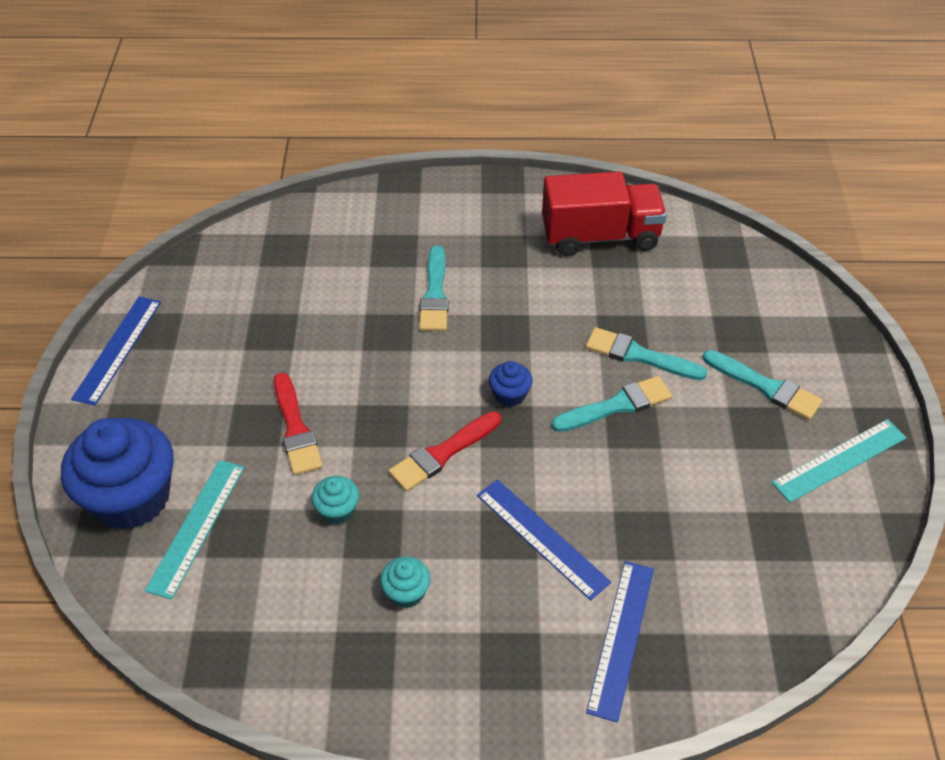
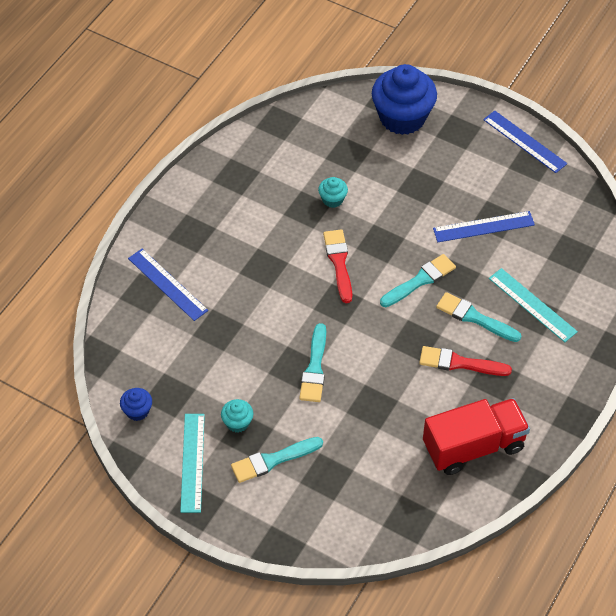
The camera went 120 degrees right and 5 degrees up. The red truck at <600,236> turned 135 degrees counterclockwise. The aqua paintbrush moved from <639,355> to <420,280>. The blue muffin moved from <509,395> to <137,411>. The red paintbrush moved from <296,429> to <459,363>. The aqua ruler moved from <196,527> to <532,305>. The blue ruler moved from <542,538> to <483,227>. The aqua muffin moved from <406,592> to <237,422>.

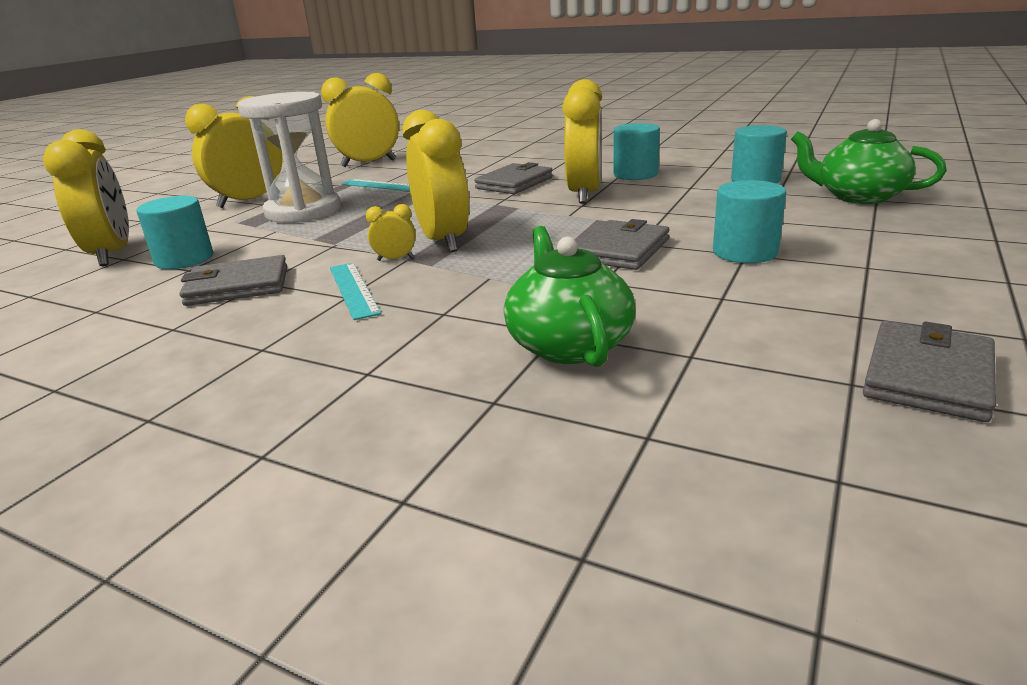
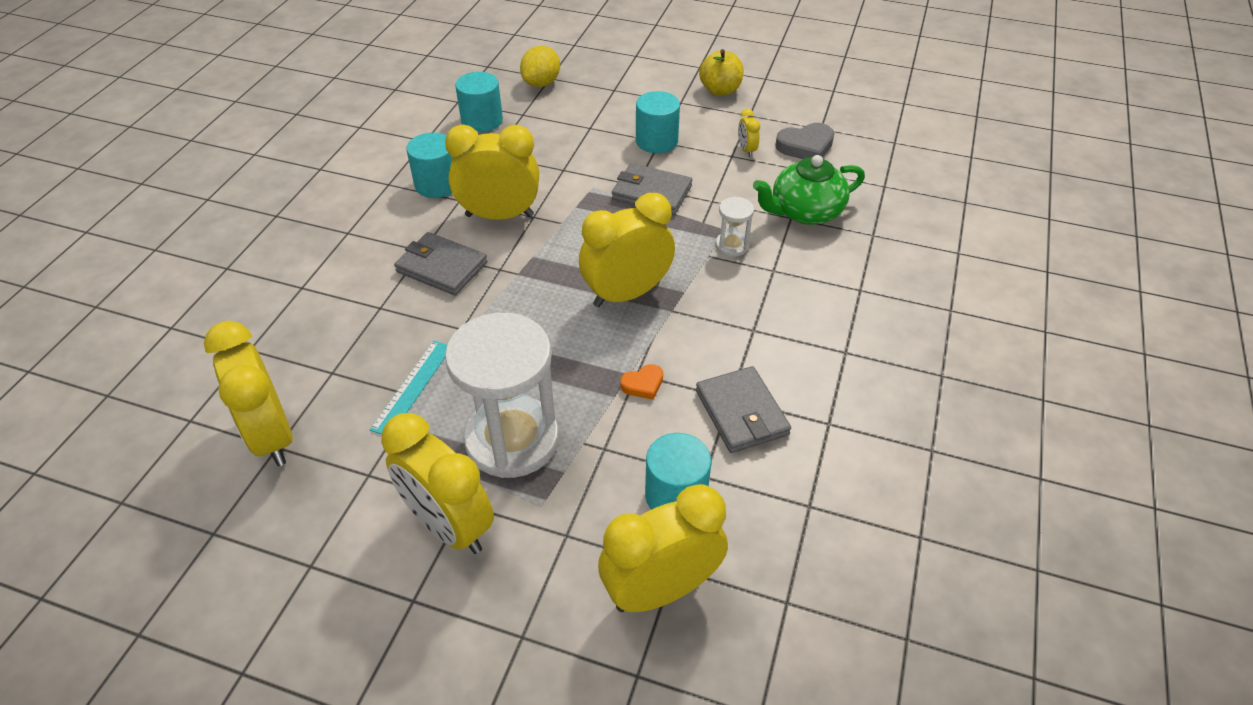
The camera went 100 degrees left and 20 degrees up. The emerald teapot at <858,196> was replaced by the golden lemon at <541,83>. The golden bedside clock moved from <395,259> to <746,150>. The aqua ruler at <353,289> disappeared. The gray card wallet at <927,376> disappeared. The golden apple at <720,90> appeared. The gray heart at <805,146> appeared. The white hourglass at <732,245> appeared. The orange-coloured heart at <643,384> appeared.

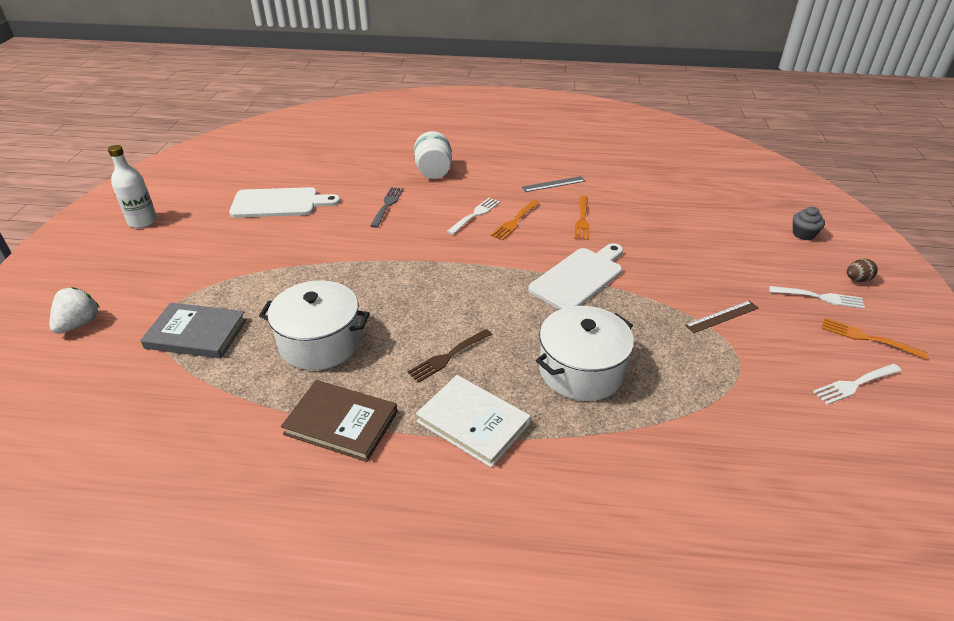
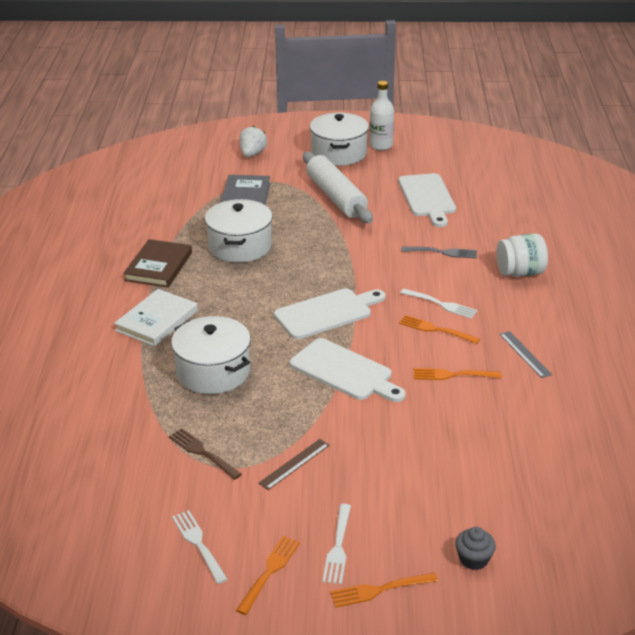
The camera went 85 degrees right and 5 degrees down. The russet egg at <857,280> was replaced by the orange-coloured fork at <379,590>. The white toy strawberry at <79,324> turned 90 degrees counterclockwise. The russet ruler at <722,316> turned 75 degrees clockwise. The russet fork moved from <448,356> to <202,453>. The white pot at <339,153> appeared. The white rolling pin at <336,197> appeared. The white cutting board at <326,313> appeared.

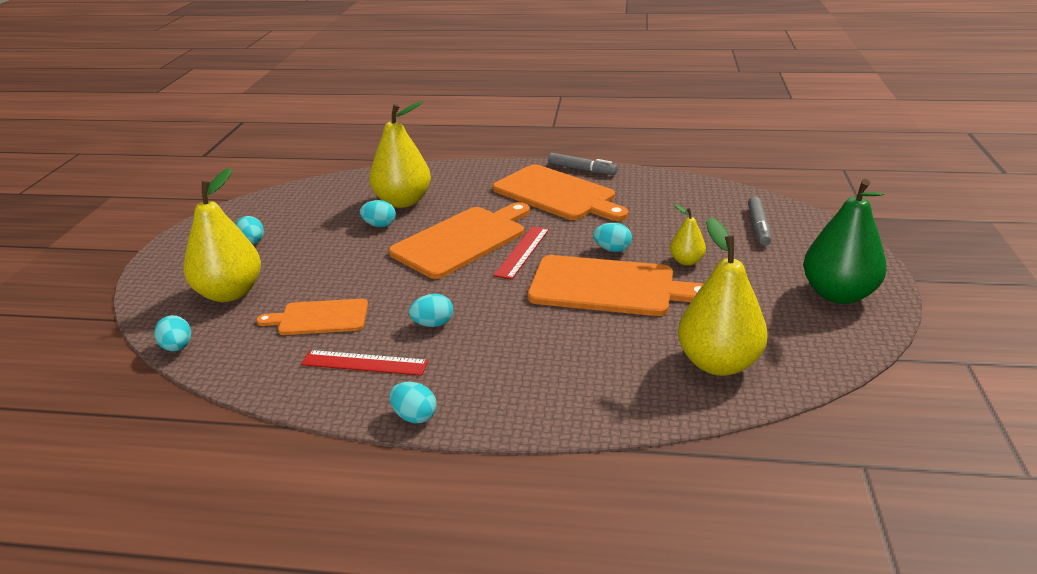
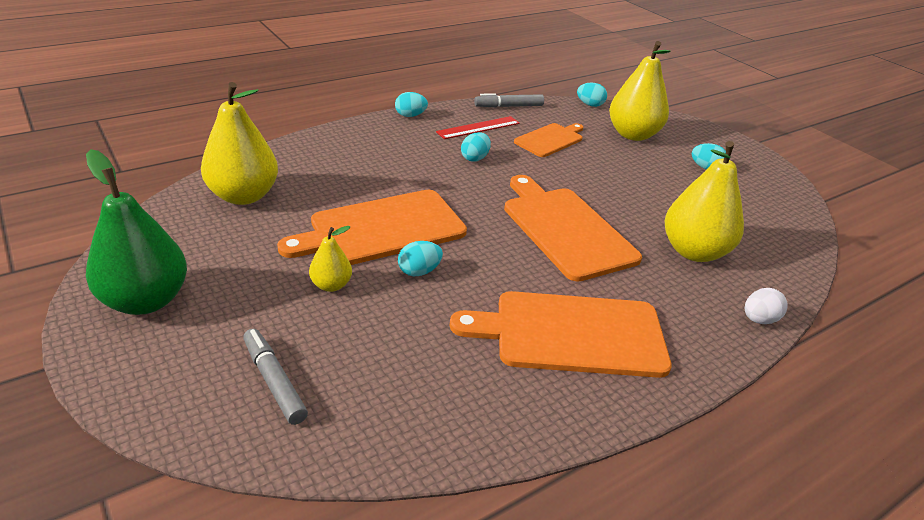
The camera went 135 degrees right and 5 degrees up. The gray marker moved from <582,170> to <509,106>. The aqua egg at <379,225> disappeared. The orange-coloured cutting board at <462,240> turned 150 degrees clockwise. The red ruler at <522,252> disappeared. The white egg at <759,319> appeared.

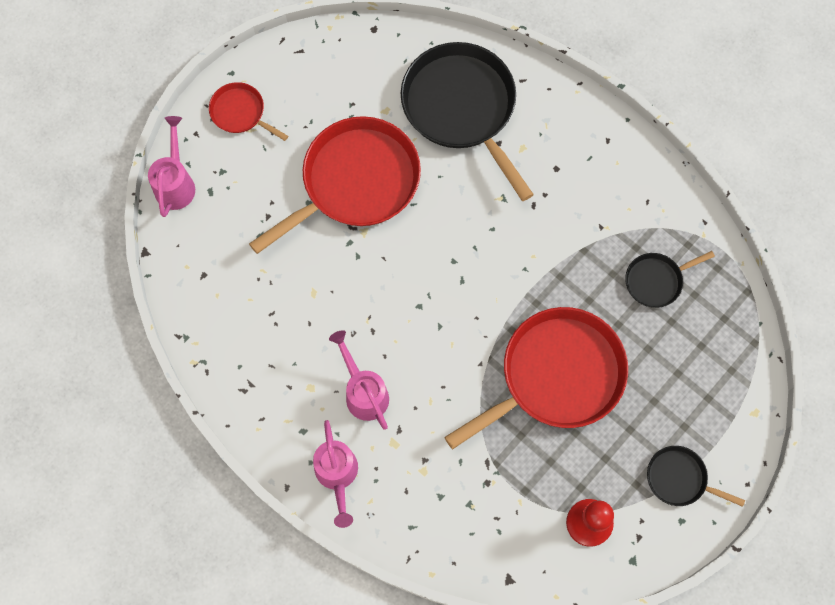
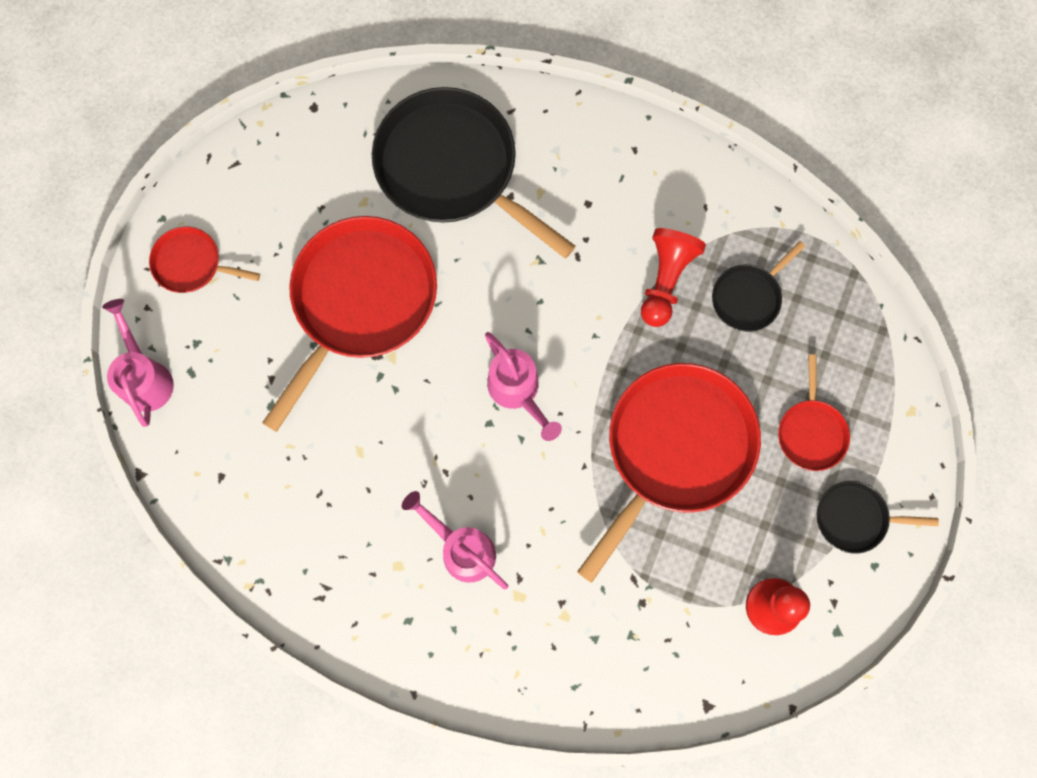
The camera went 20 degrees left and 5 degrees up. The pink sprinkling can moved from <337,475> to <517,391>. The red pawn at <665,280> appeared. The red frying pan at <811,432> appeared.

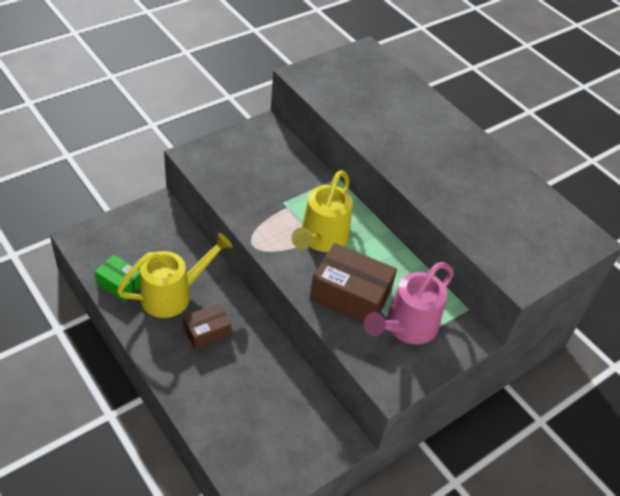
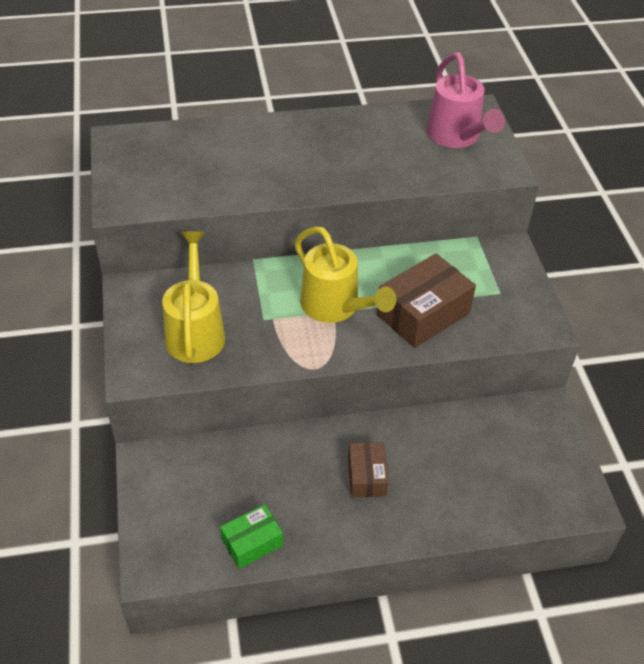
The camera went 60 degrees left and 0 degrees up. The golden sprinkling can moved from <173,295> to <195,331>. The pink sprinkling can moved from <406,327> to <456,137>.

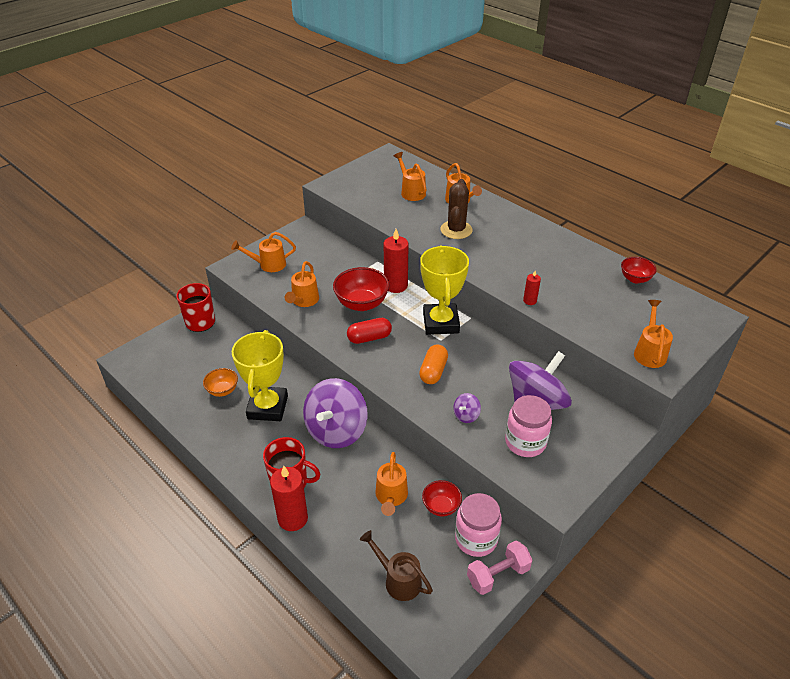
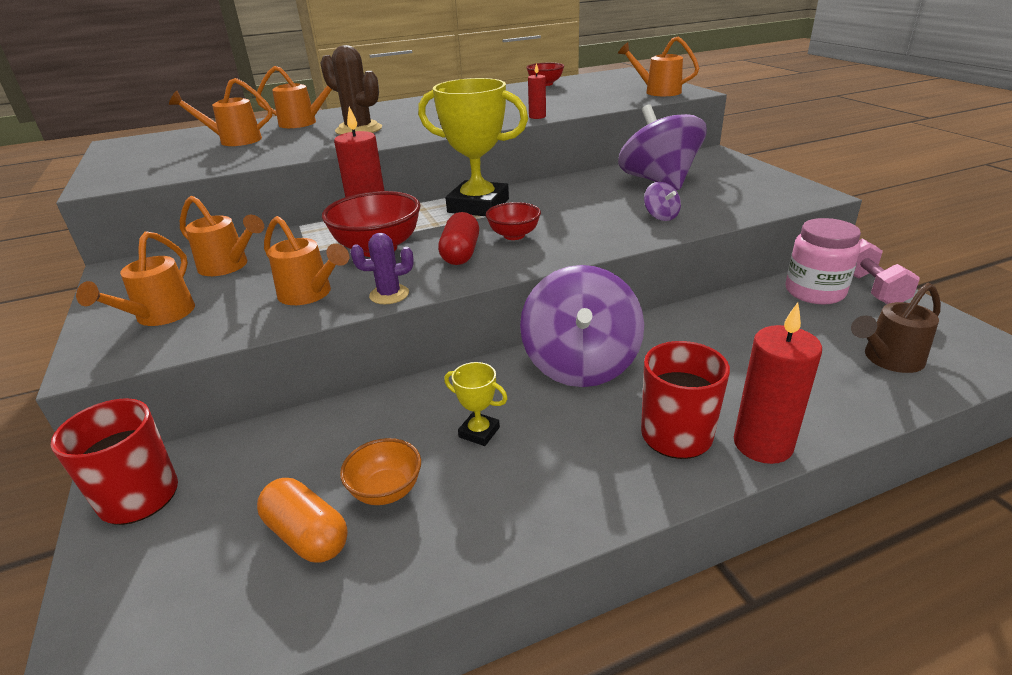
The camera went 65 degrees left and 10 degrees down. The golden trophy at <267,407> changed to 0.44 times the size. The orange-coloured pill moved from <433,371> to <307,535>. The royal purple whirligig at <336,430> turned 45 degrees clockwise. The pink jar at <525,442> disappeared. The orange-coloured sprinkling can moved from <391,497> to <228,266>. The red bowl moved from <441,506> to <514,235>. The royal purple saguaro cactus at <389,295> appeared.

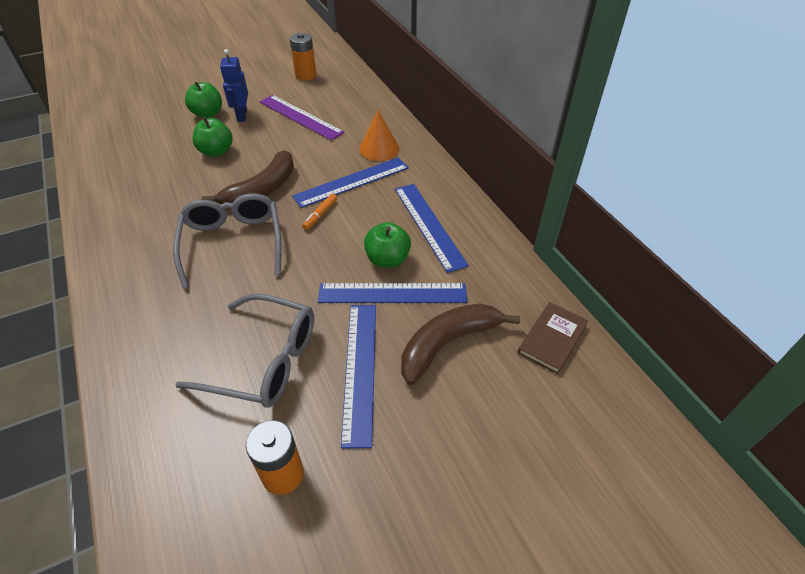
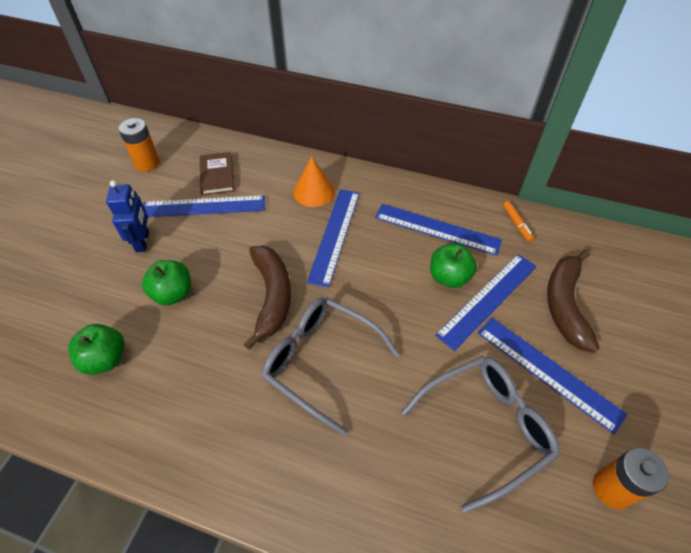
The camera went 45 degrees left and 5 degrees up. The blue toy robot at <242,115> turned 135 degrees counterclockwise. The emerald apple moved from <208,114> to <105,359>. The royal purple ruler at <300,117> became the blue ruler at <203,206>. The orange-coloured marker moved from <320,215> to <516,224>. The russet book moved from <552,339> to <217,175>.

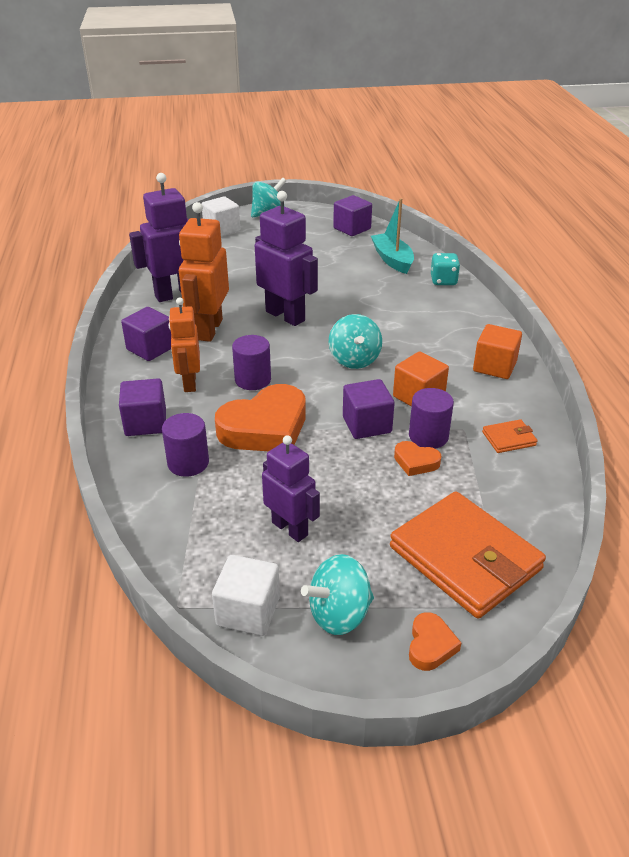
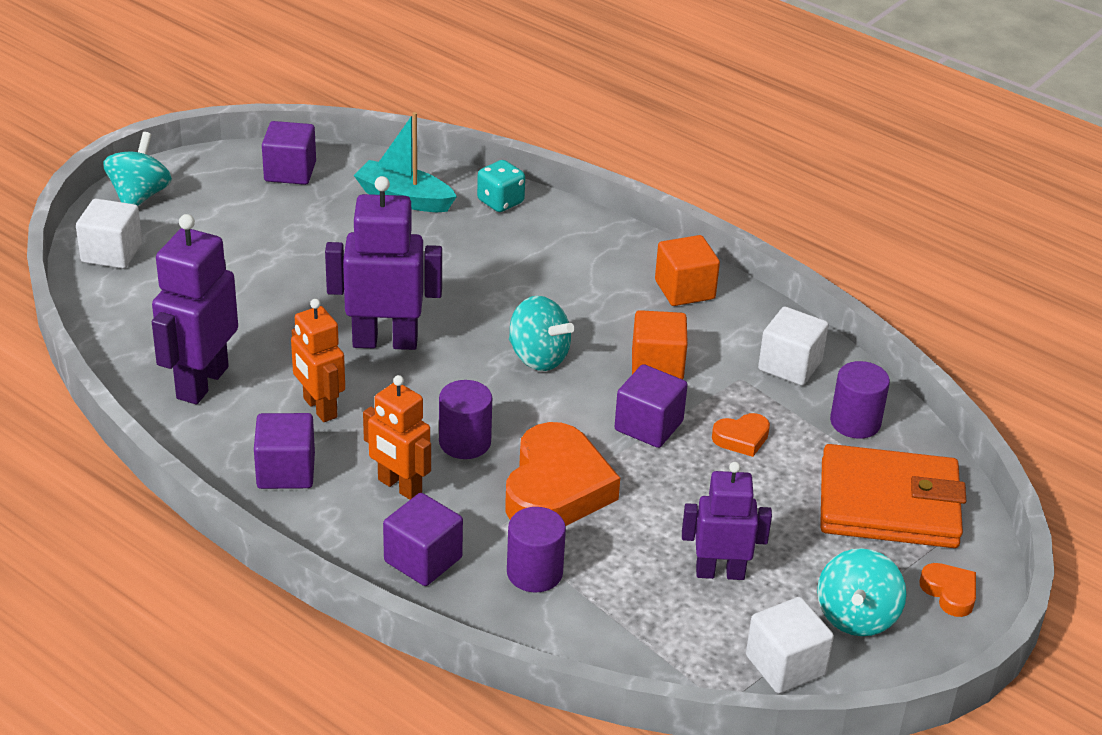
The camera went 45 degrees left and 0 degrees up. The orange-coloured toy robot at <209,329> changed to 0.66 times the size. The royal purple solid cylinder moved from <428,436> to <855,422>. The orange-coloured card wallet at <509,439> was replaced by the white solid cube at <790,365>.

